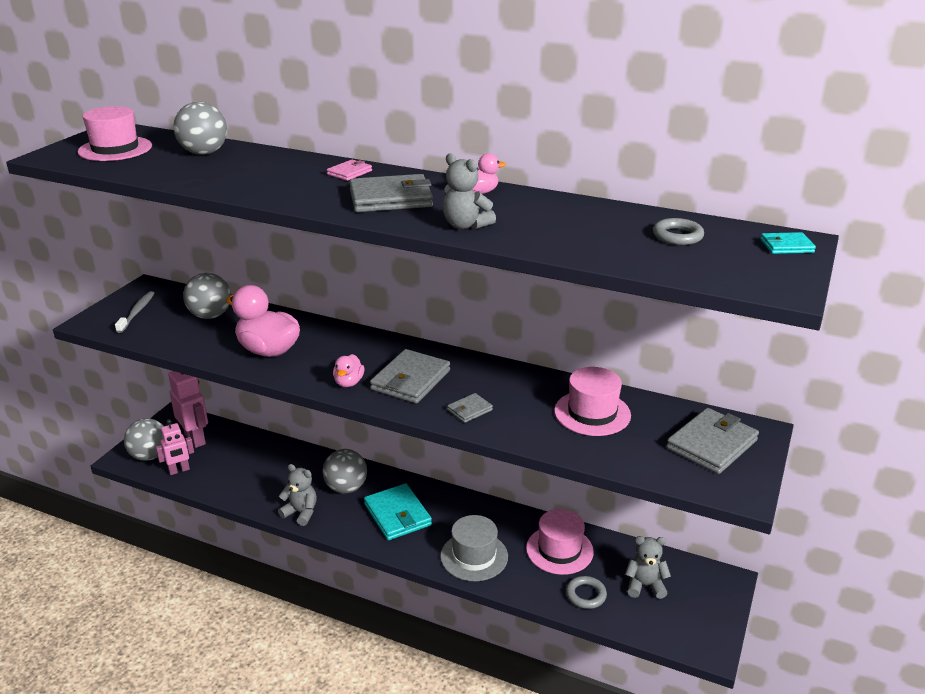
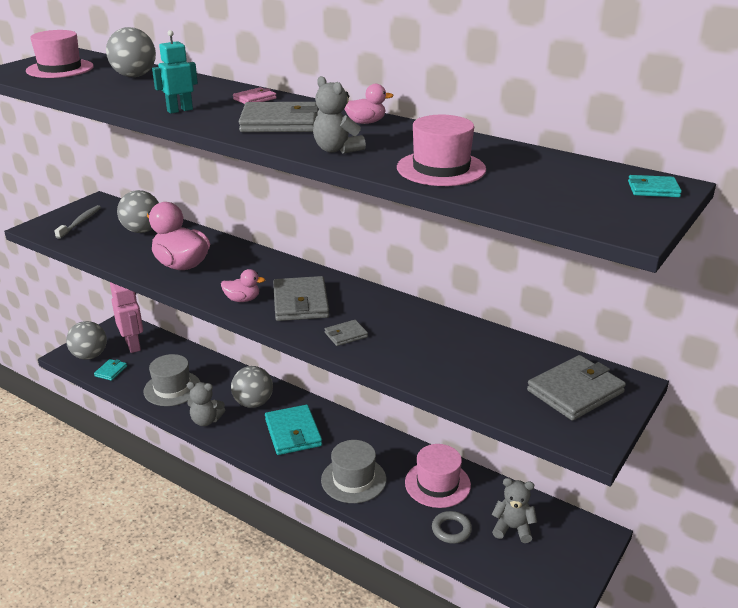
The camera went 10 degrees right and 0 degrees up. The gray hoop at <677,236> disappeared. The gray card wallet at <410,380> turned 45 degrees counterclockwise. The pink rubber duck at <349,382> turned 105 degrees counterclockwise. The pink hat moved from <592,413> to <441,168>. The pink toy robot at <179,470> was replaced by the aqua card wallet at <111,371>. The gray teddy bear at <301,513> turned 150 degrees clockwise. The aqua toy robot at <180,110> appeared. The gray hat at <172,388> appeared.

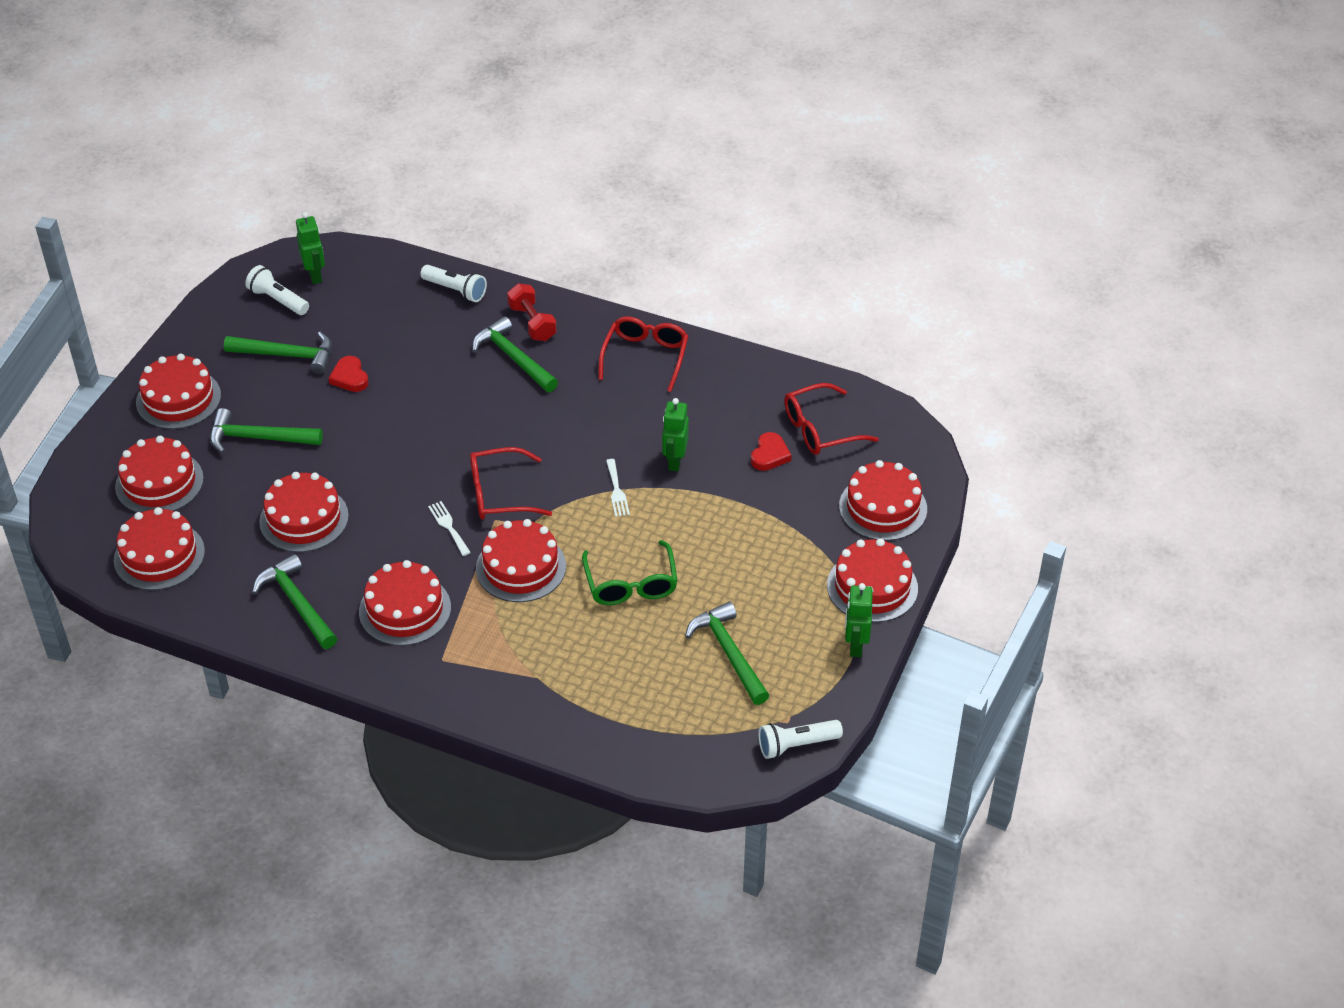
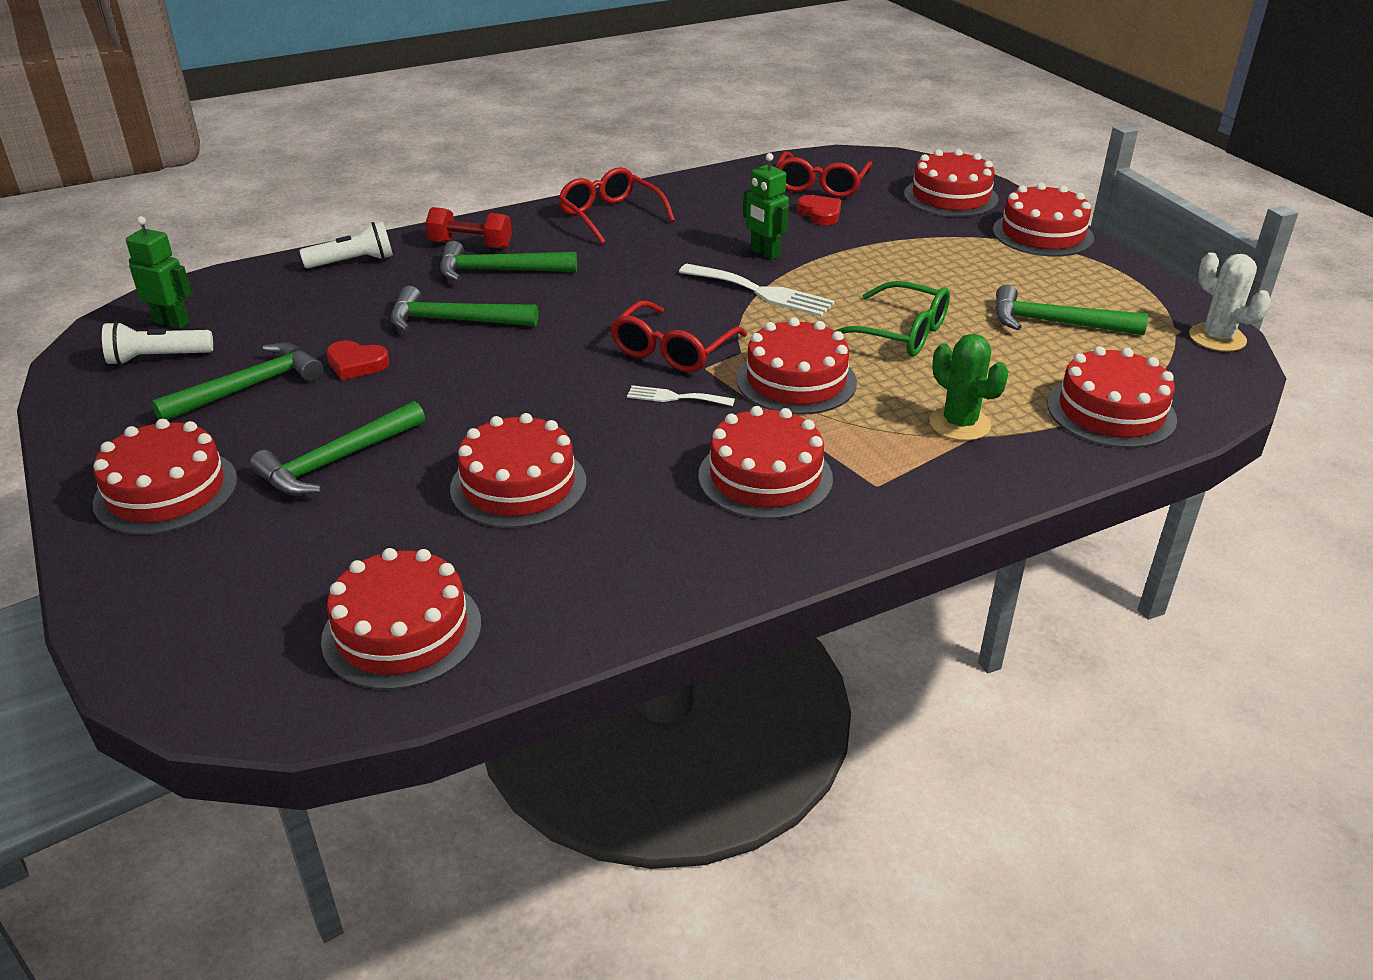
The camera went 50 degrees left and 10 degrees down. The red gateau moved from <159,482> to <1111,412>. The white fork at <617,491> changed to 1.75 times the size. The emerald carpenter's hammer moved from <297,603> to <454,321>. The emerald toy robot at <855,646> disappeared. The white flashlight at <796,745> was replaced by the white saguaro cactus at <1217,338>. The emerald saguaro cactus at <959,424> appeared.

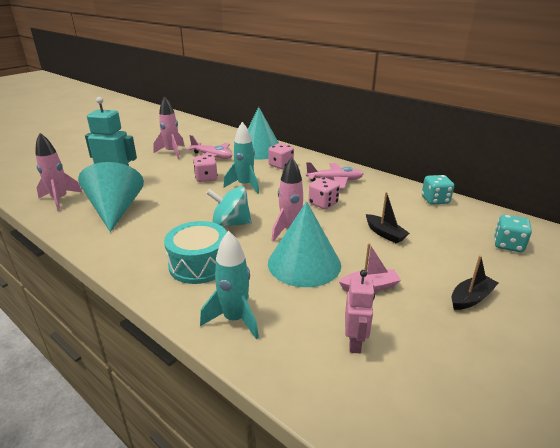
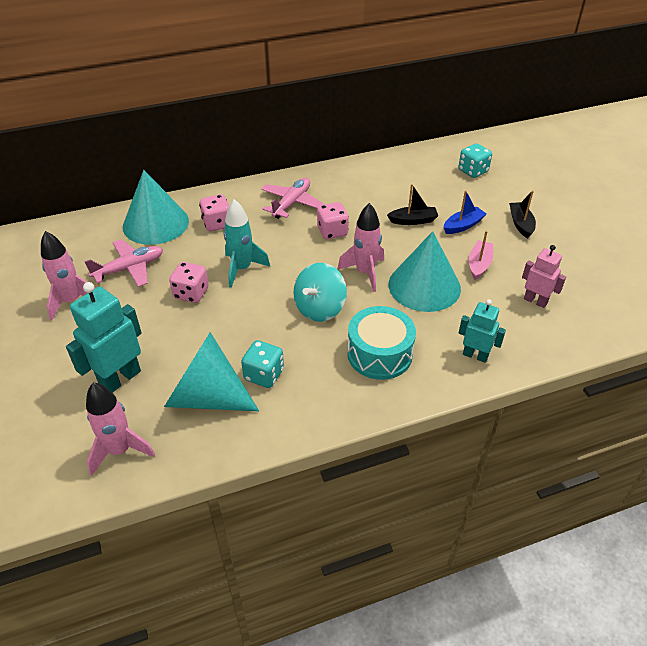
The camera went 60 degrees left and 15 degrees up. The aqua die moved from <435,200> to <264,375>. The aqua toy rocket at <235,319> was replaced by the aqua toy robot at <475,355>. The blue toy boat at <463,225> appeared.

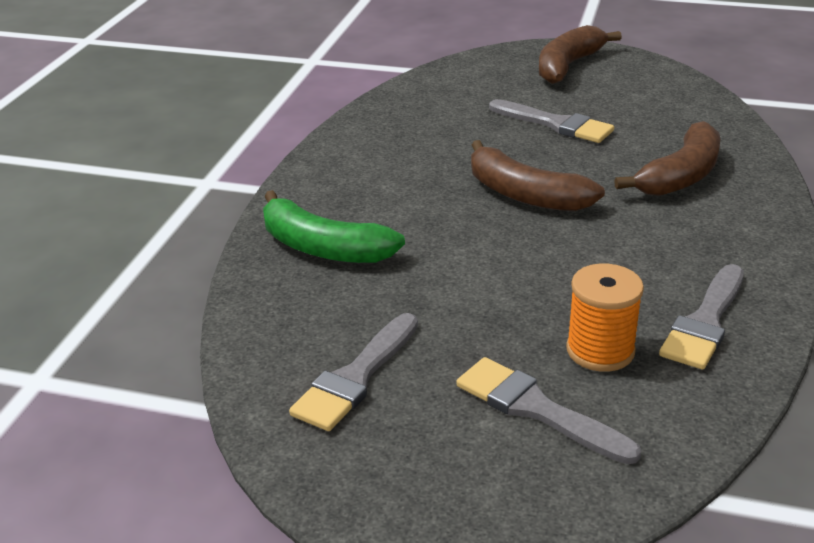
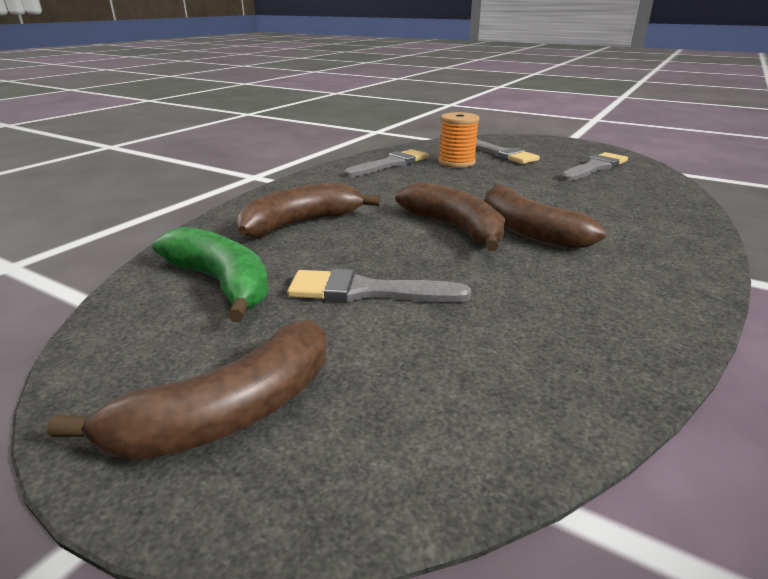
The camera went 165 degrees left and 5 degrees down. The gray paintbrush at <555,124> turned 45 degrees counterclockwise. The emerald banana fruit moved from <323,248> to <221,283>. The russet banana fruit at <528,231> appeared.

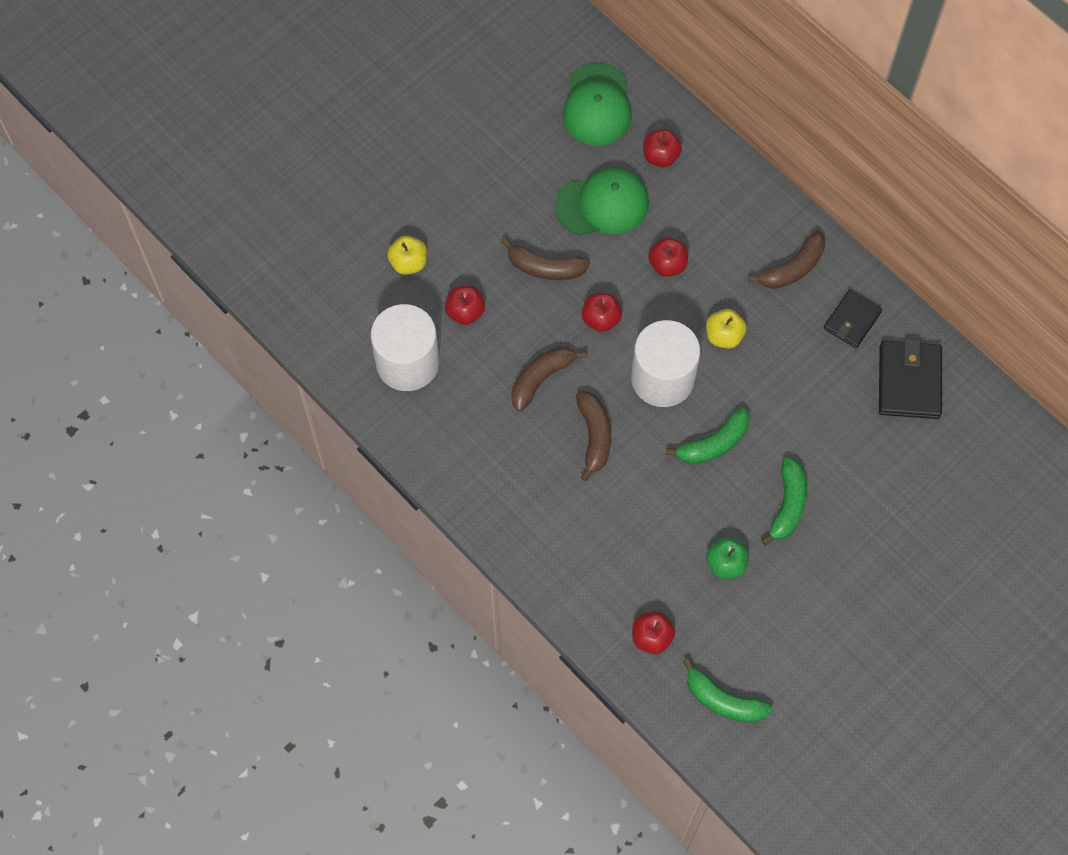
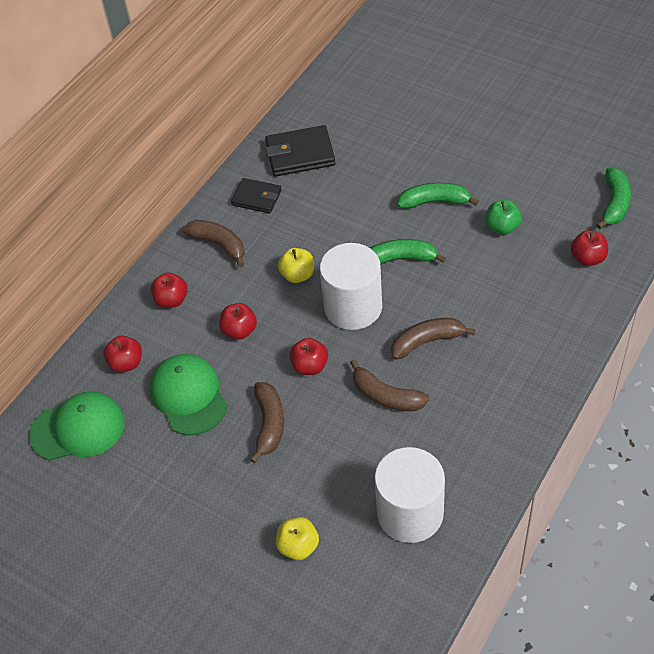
The camera went 100 degrees left and 15 degrees down. The red apple moved from <465,312> to <171,300>. The emerald banana fruit at <714,443> turned 45 degrees counterclockwise.

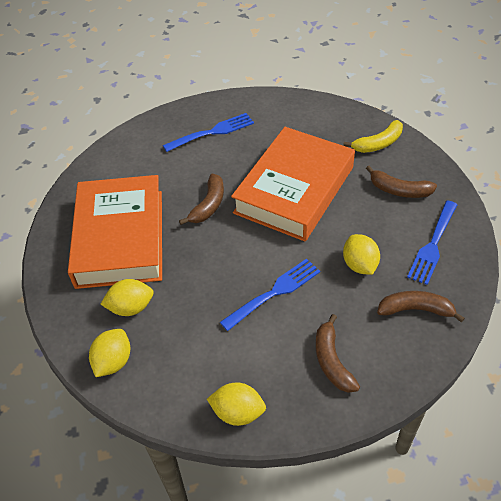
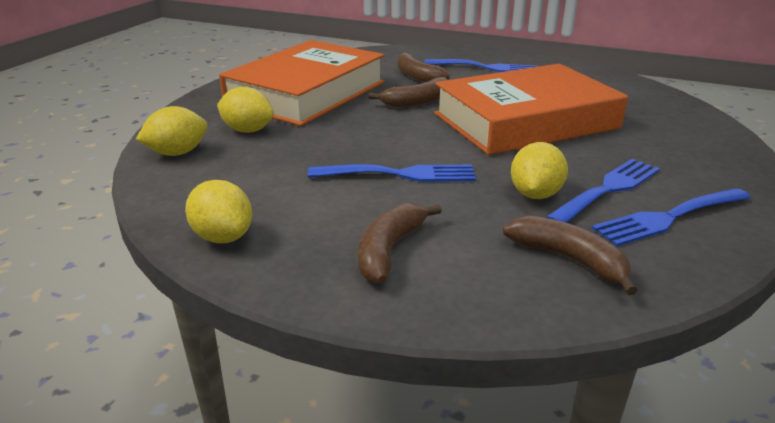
The camera went 35 degrees right and 20 degrees down. The golden banana fruit at <378,144> disappeared. The russet banana fruit moved from <399,190> to <417,76>. The blue fork at <608,190> appeared.

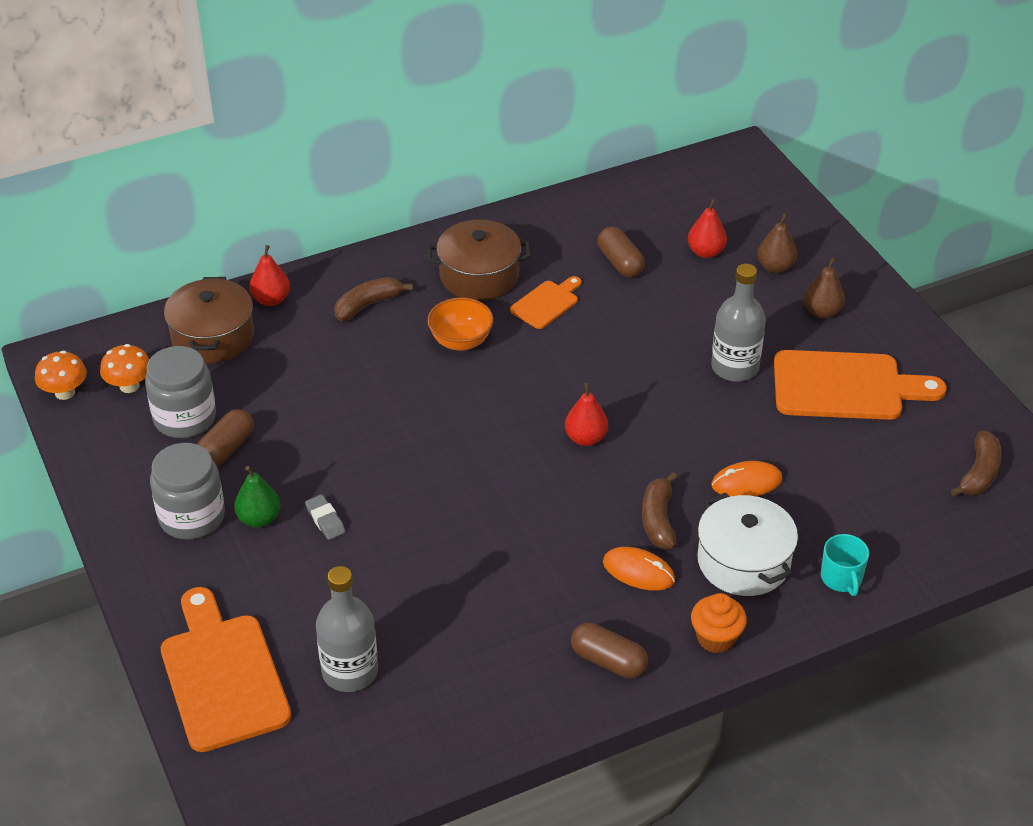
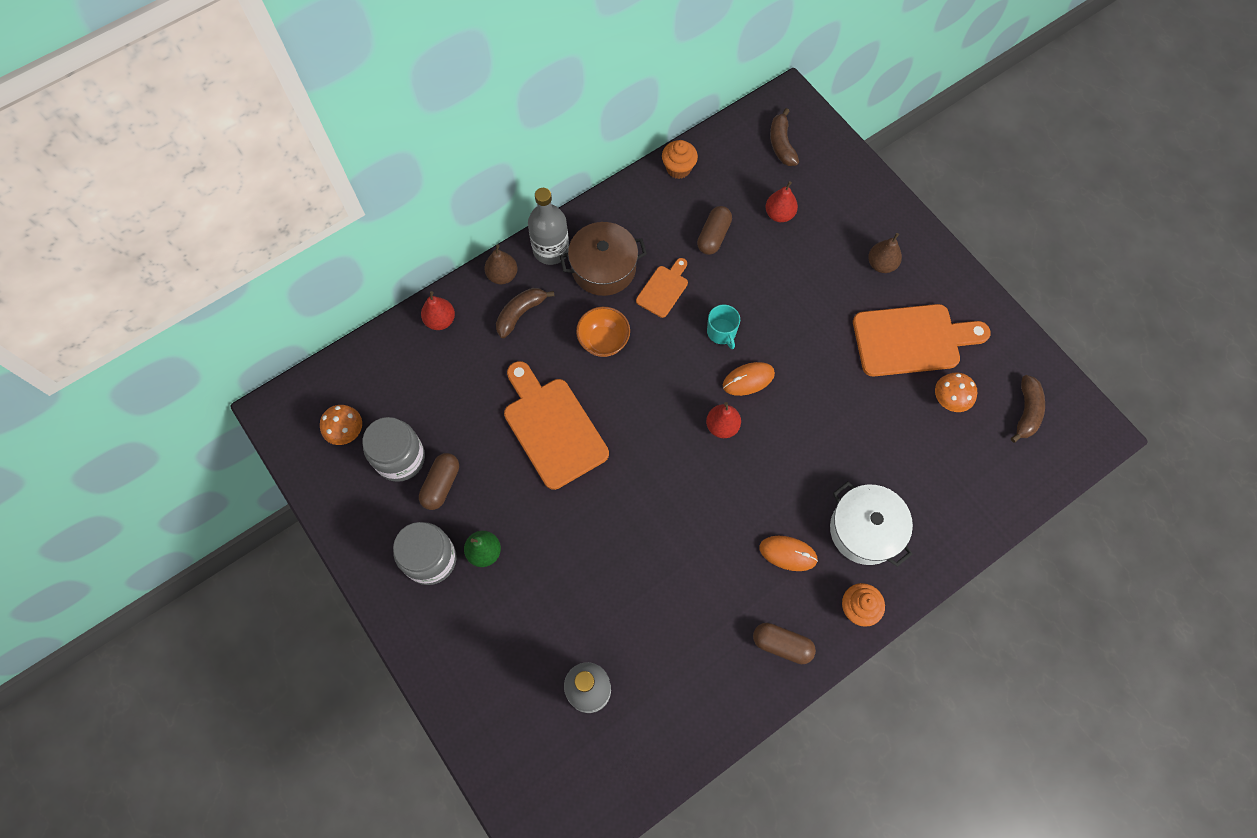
The camera went 10 degrees left and 25 degrees up. The russet toy pear moved from <775,267> to <502,275>. The russet pill at <620,262> turned 60 degrees clockwise. The gray bottle moved from <735,367> to <551,250>. The russet pot at <213,337> disappeared. The orange-coloured mushroom moved from <65,392> to <949,400>. The orange-coloured computer mouse moved from <746,483> to <748,379>. The russet banana fruit moved from <658,520> to <781,144>. The gray eraser at <325,520> disappeared. The aqua mug moved from <841,578> to <721,332>. The orange-coloured cutting board moved from <222,675> to <552,428>. The orange-coloured muffin at <678,168> appeared.

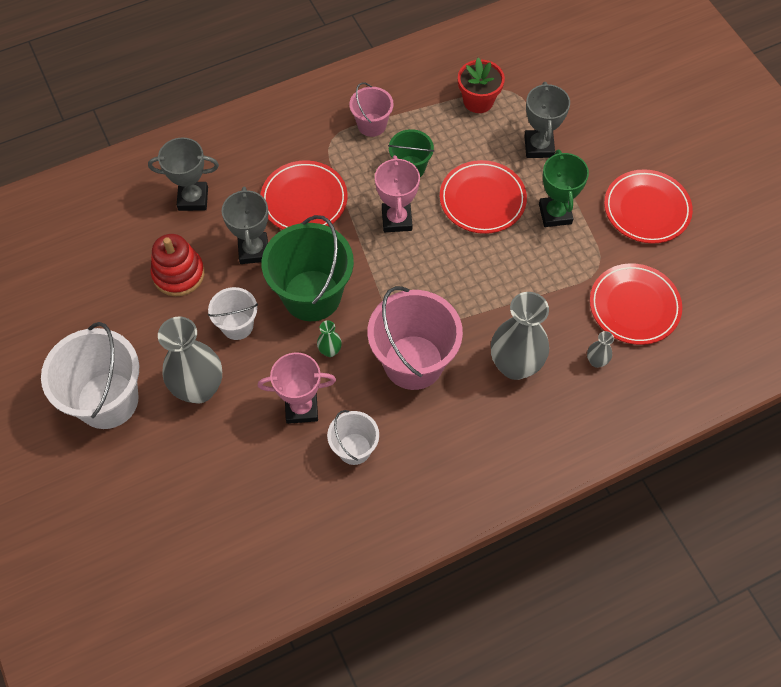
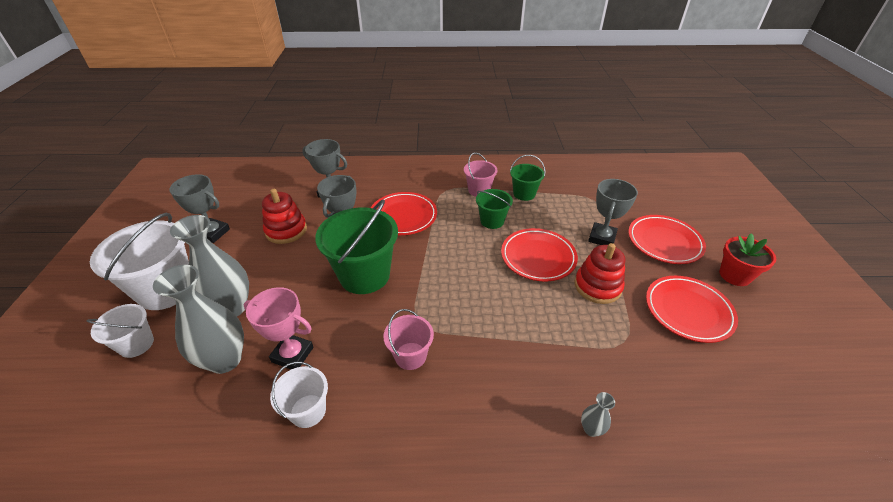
The camera went 25 degrees right and 20 degrees down. The red flower pot moved from <478,101> to <734,275>. The emerald trophy at <555,214> was replaced by the red stacking toy at <597,286>. The pink trophy at <396,219> disappeared. The red flat dish moved from <634,306> to <664,242>. The pink bucket at <413,362> changed to 0.54 times the size. The white bucket moved from <237,325> to <136,344>. The gray flower vase moved from <515,365> to <225,360>. The emerald flower vase at <330,351> disappeared. The emerald bucket at <524,194> appeared. The gray trophy at <213,233> appeared.

